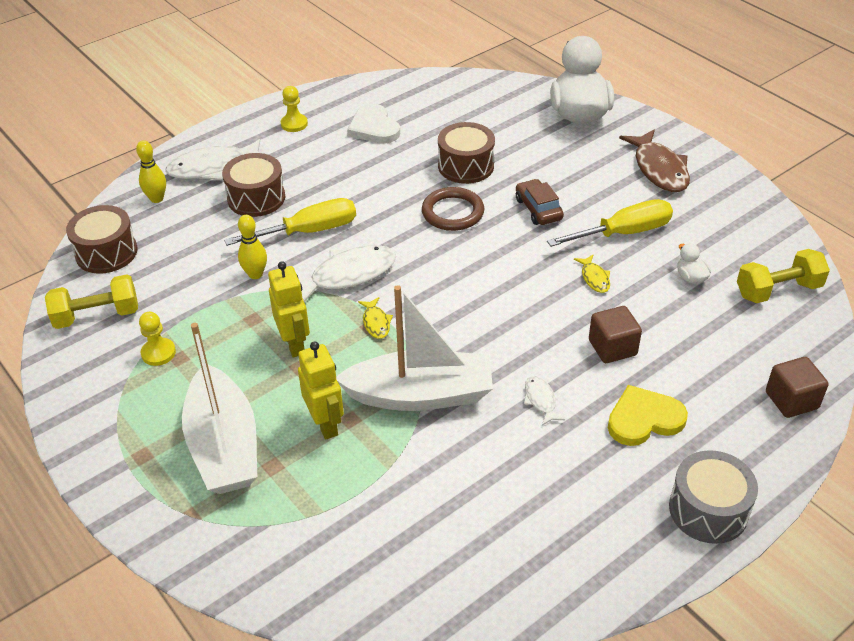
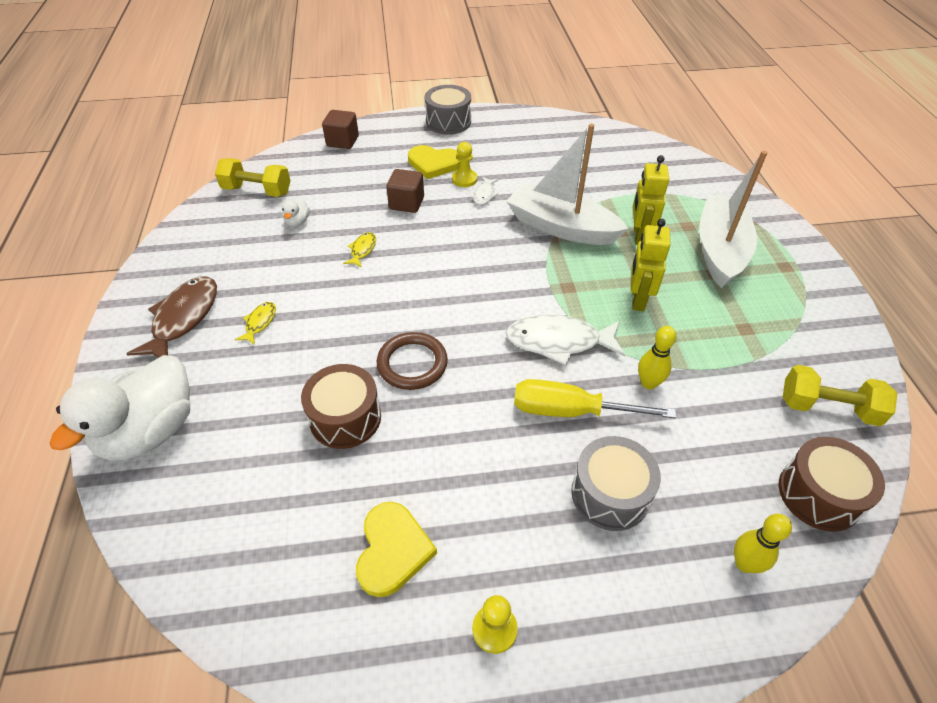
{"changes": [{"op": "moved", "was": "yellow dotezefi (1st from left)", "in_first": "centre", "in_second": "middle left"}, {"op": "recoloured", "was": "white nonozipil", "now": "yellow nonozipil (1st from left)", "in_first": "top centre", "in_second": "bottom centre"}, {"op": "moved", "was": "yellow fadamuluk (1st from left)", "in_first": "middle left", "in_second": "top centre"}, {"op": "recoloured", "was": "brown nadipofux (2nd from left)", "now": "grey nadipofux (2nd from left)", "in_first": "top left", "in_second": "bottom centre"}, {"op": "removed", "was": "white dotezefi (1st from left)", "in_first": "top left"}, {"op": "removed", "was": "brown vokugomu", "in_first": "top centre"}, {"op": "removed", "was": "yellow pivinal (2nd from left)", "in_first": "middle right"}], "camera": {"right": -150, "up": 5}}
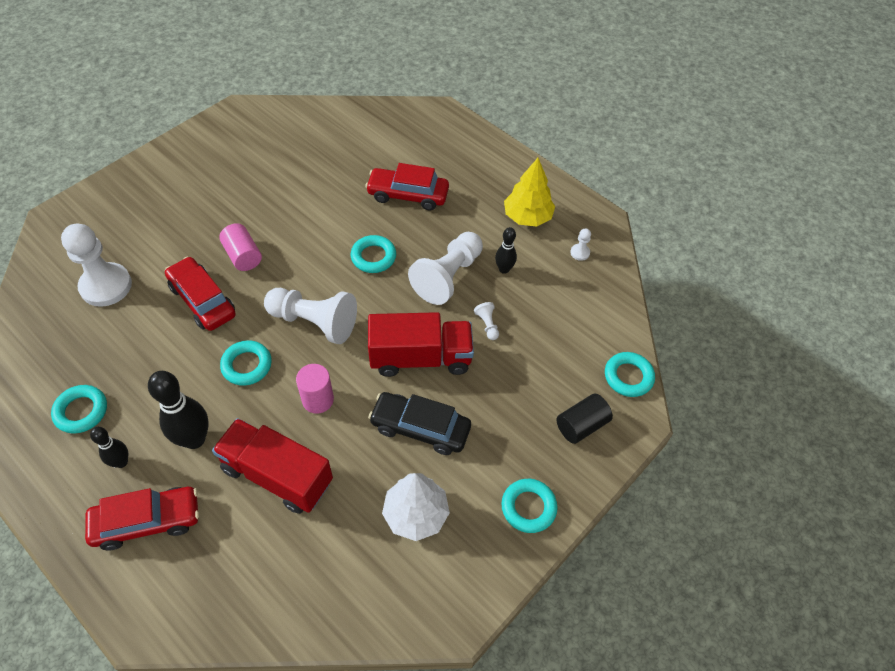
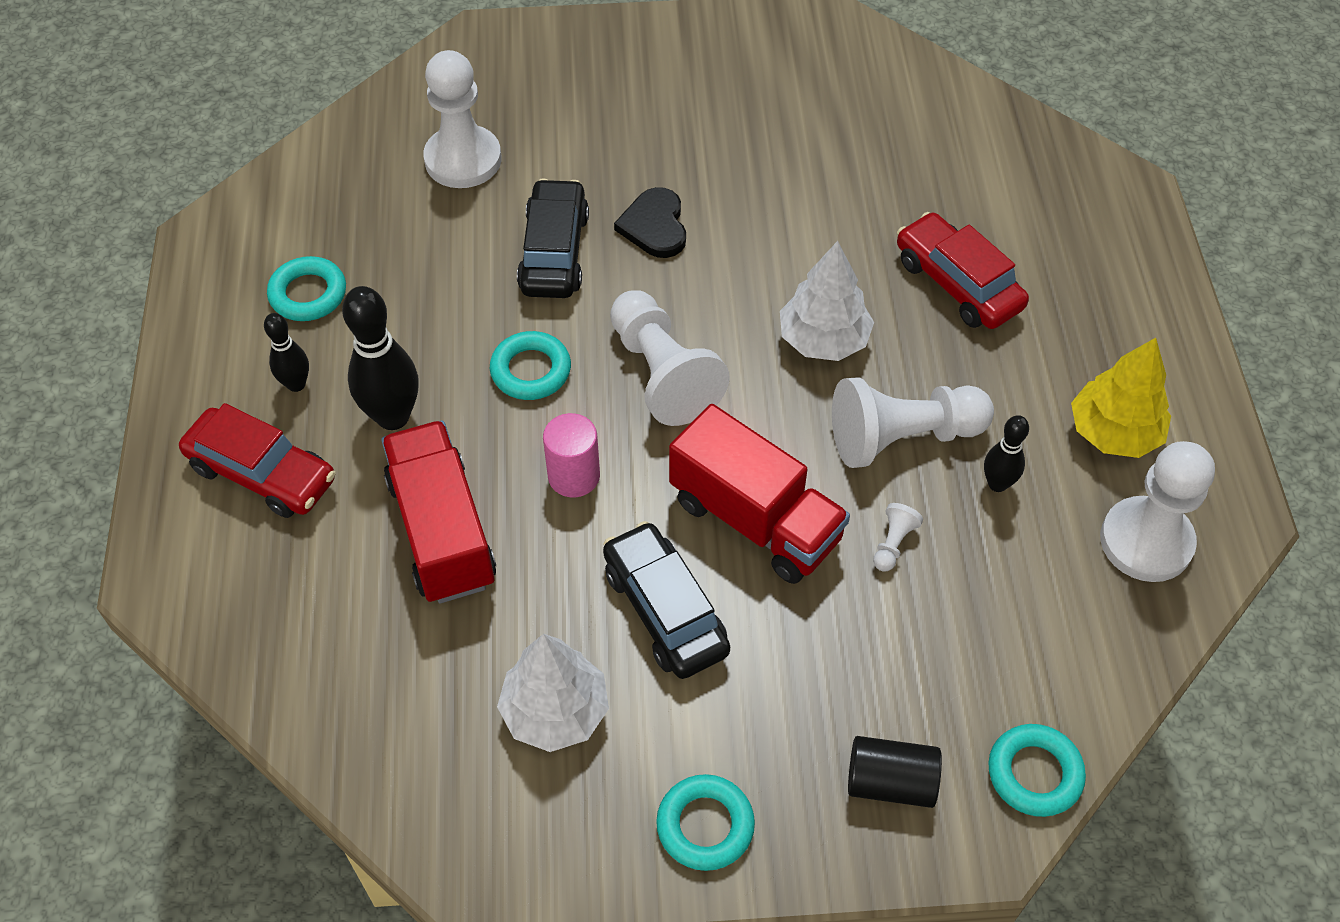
{"changes": [{"op": "recoloured", "was": "red vokugomu (2nd from left)", "now": "black vokugomu (1st from left)", "in_first": "middle left", "in_second": "top centre"}, {"op": "replaced", "was": "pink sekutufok (1st from left)", "now": "black nonozipil", "in_first": "middle left", "in_second": "top centre"}, {"op": "replaced", "was": "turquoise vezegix (3rd from left)", "now": "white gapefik (2nd from left)", "in_first": "centre", "in_second": "top centre"}, {"op": "resized", "was": "white fadamuluk (5th from left)", "in_first": "centre", "in_second": "middle right", "ratio": 2.41}], "camera": {"right": 45, "up": 0}}
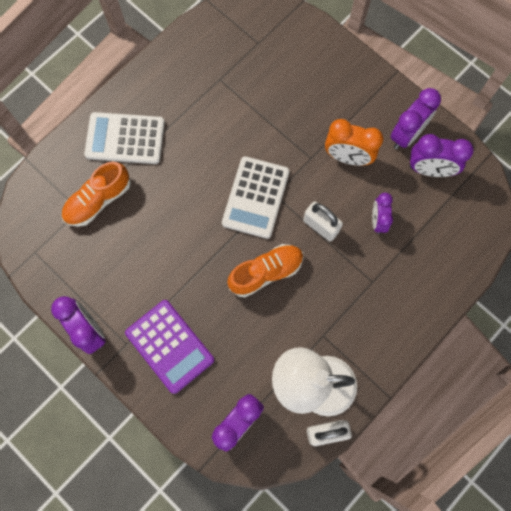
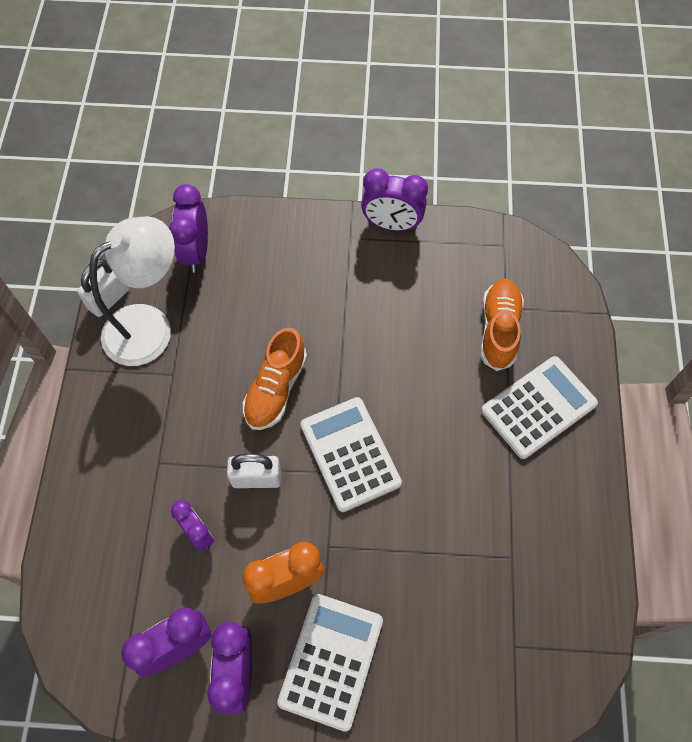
{"changes": [{"op": "added", "now": "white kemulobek (1st from left)", "in_second": "bottom centre"}, {"op": "removed", "was": "purple kemulobek", "in_first": "bottom left"}], "camera": {"right": 140, "up": -10}}
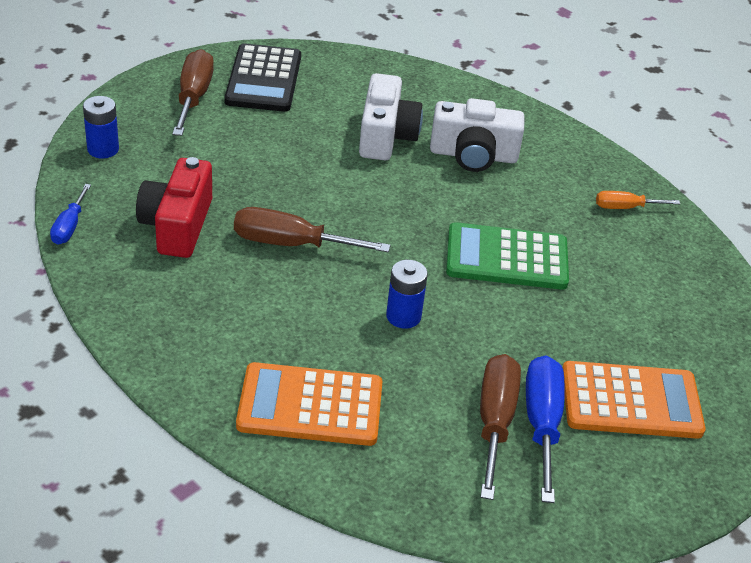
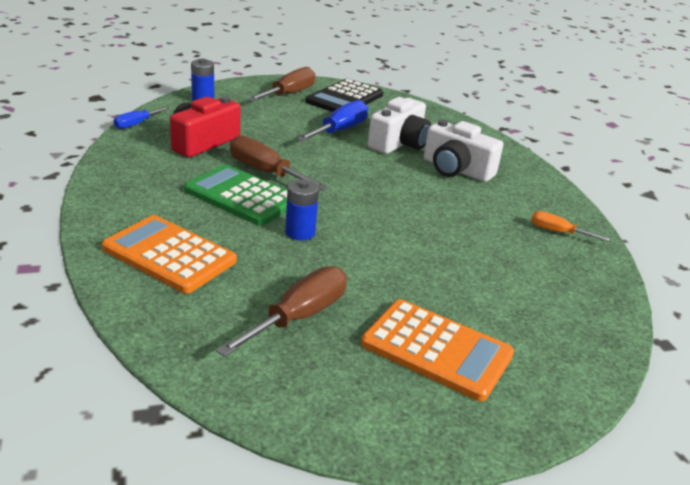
{"changes": [{"op": "moved", "was": "green kemulobek", "in_first": "middle right", "in_second": "centre"}, {"op": "moved", "was": "blue pivinal (2nd from left)", "in_first": "bottom right", "in_second": "top centre"}], "camera": {"right": 30, "up": -10}}
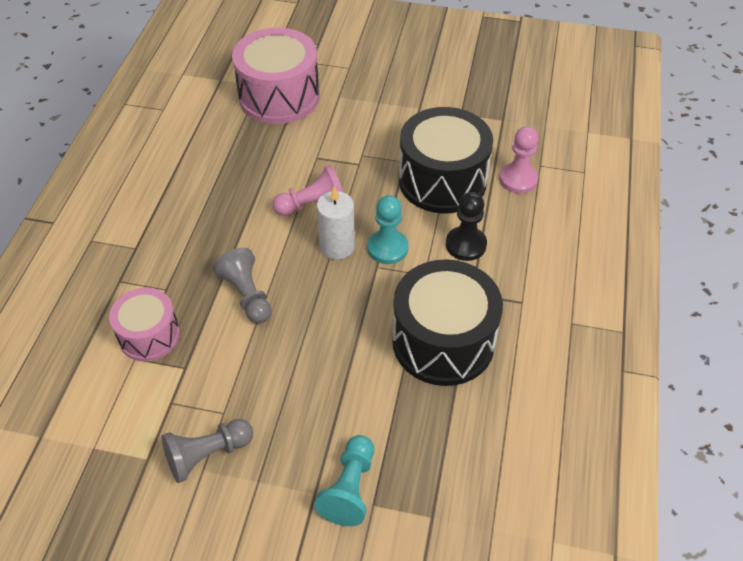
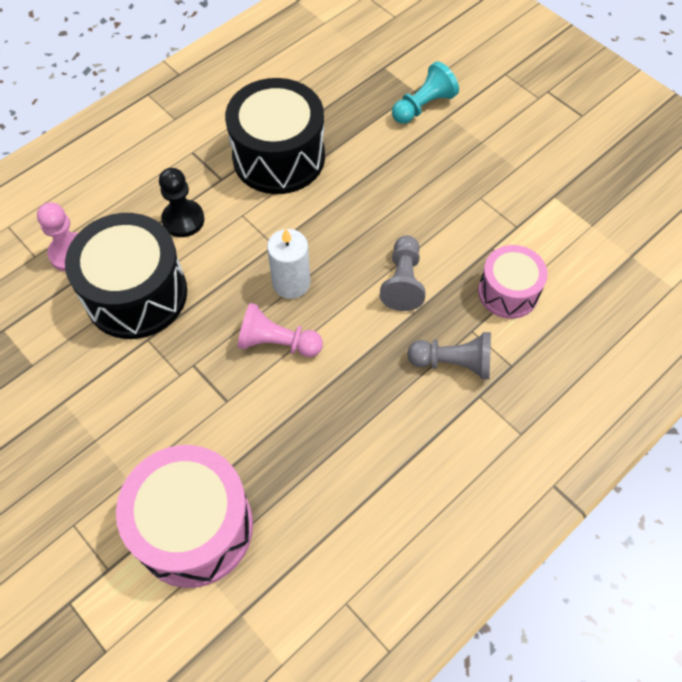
{"changes": [{"op": "moved", "was": "grey fadamuluk (1st from left in the first image)", "now": "grey fadamuluk (2nd from left)", "in_first": "bottom left", "in_second": "centre"}, {"op": "removed", "was": "turquoise fadamuluk (2nd from left)", "in_first": "centre"}], "camera": {"right": -145, "up": 10}}
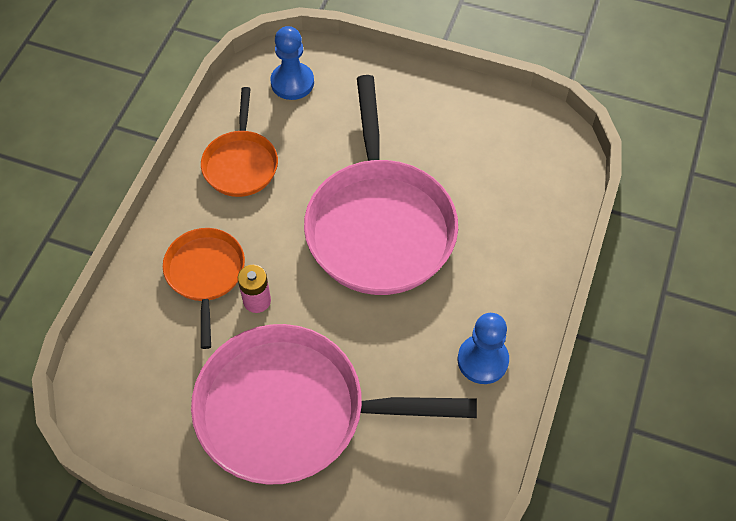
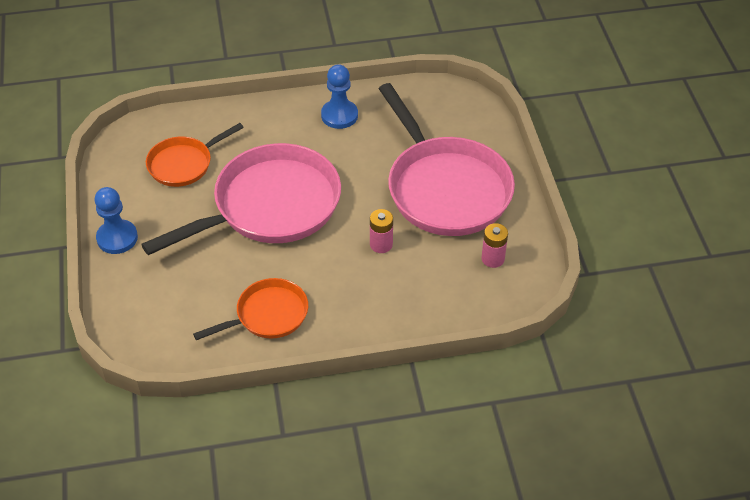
{"changes": [{"op": "moved", "was": "blue fadamuluk (1st from left)", "in_first": "top centre", "in_second": "middle left"}, {"op": "moved", "was": "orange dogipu (1st from left)", "in_first": "middle left", "in_second": "top left"}, {"op": "added", "now": "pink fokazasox (2nd from left)", "in_second": "centre"}], "camera": {"right": -120, "up": -10}}
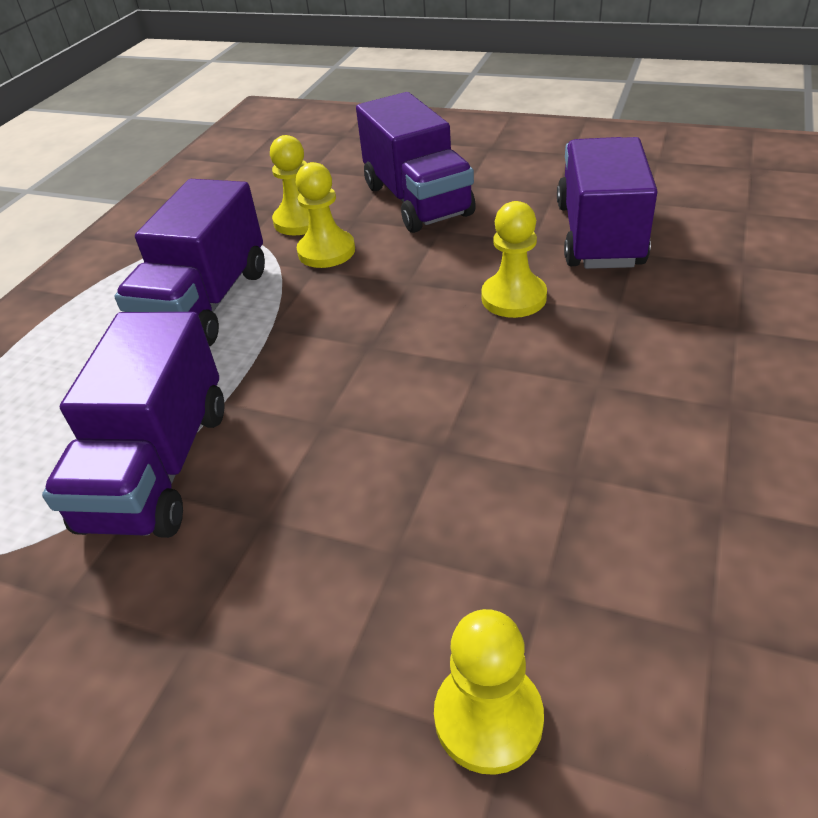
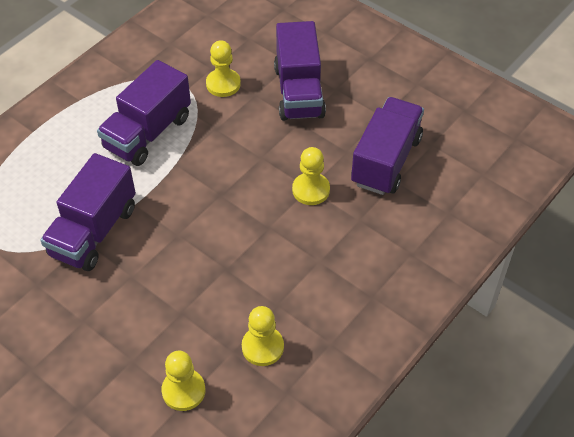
{"changes": [{"op": "moved", "was": "yellow fadamuluk (2nd from left in the first image)", "now": "yellow fadamuluk (3rd from left)", "in_first": "top centre", "in_second": "bottom centre"}], "camera": {"right": 15, "up": 10}}
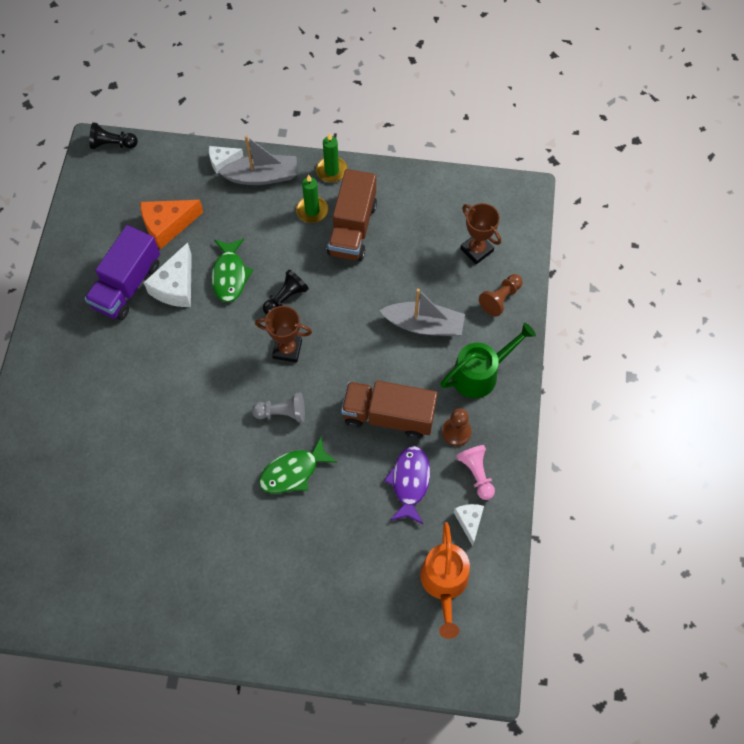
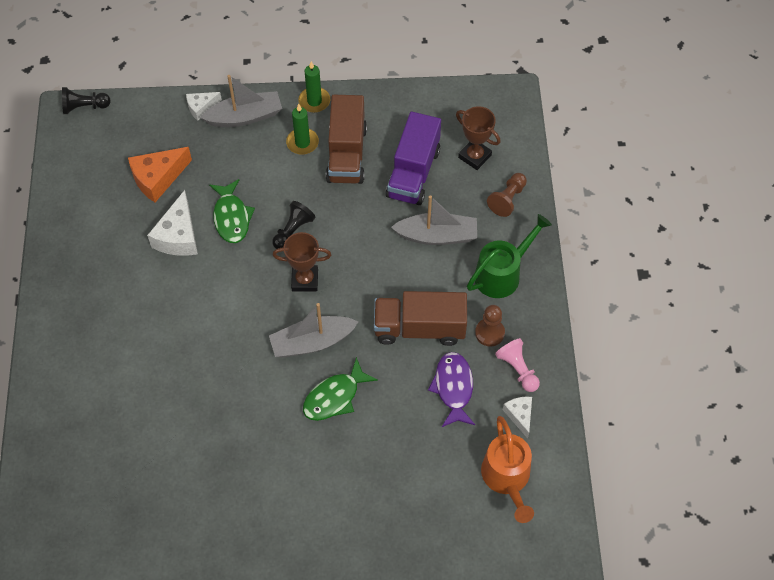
{"changes": [{"op": "replaced", "was": "grey fadamuluk", "now": "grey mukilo (2nd from left)", "in_first": "centre", "in_second": "centre"}, {"op": "moved", "was": "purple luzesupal", "in_first": "middle left", "in_second": "top centre"}], "camera": {"right": -10, "up": -5}}
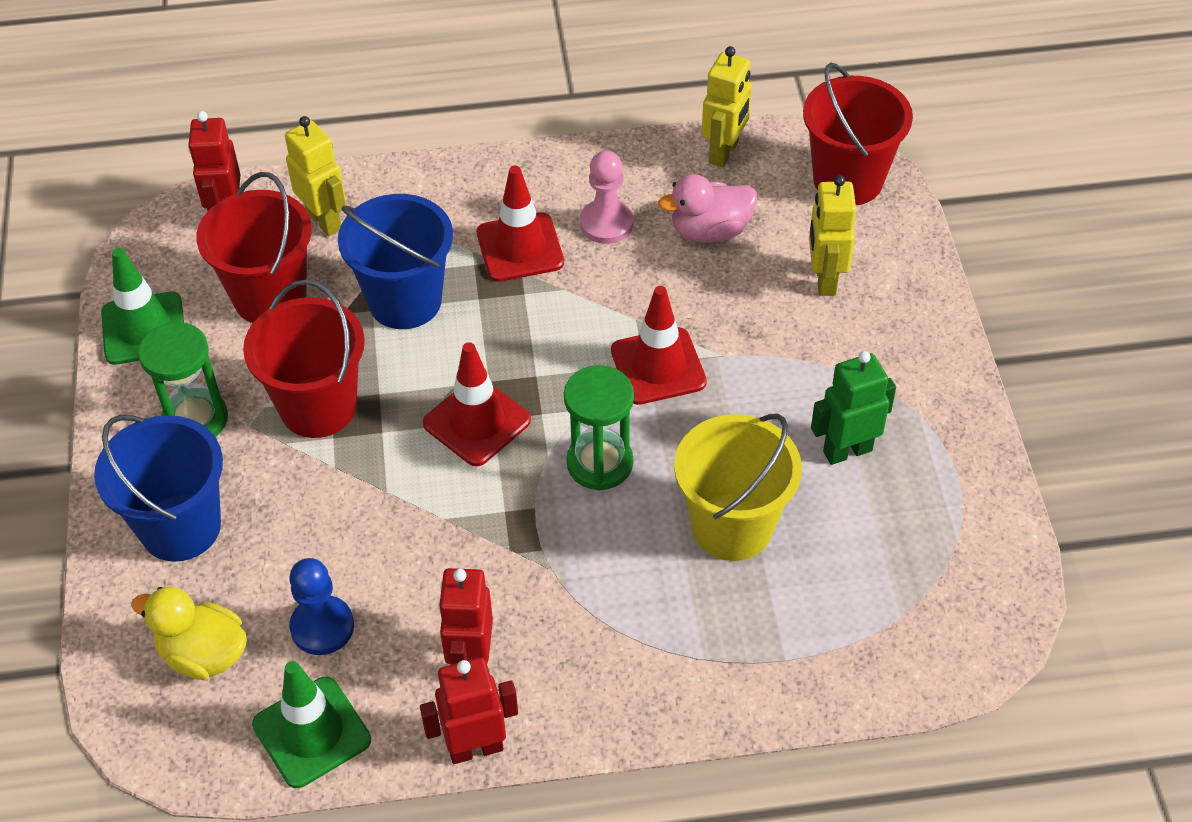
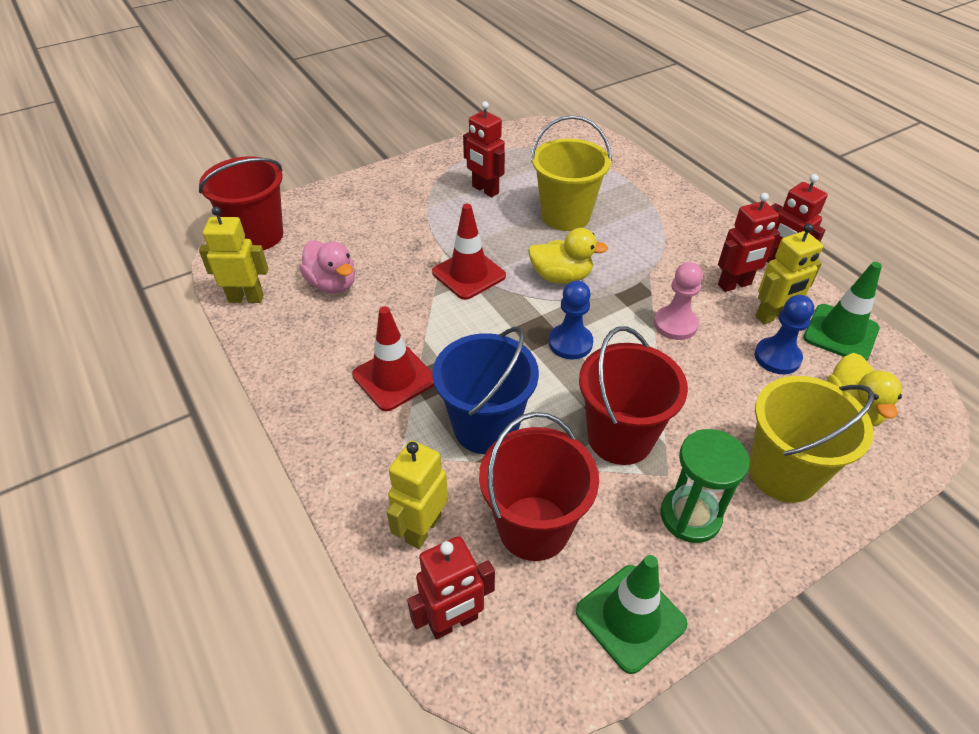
{"changes": [{"op": "recoloured", "was": "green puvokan", "now": "red puvokan (2nd from left)", "in_first": "middle right", "in_second": "top centre"}, {"op": "replaced", "was": "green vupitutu (2nd from left)", "now": "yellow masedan (1st from left)", "in_first": "centre", "in_second": "centre"}, {"op": "replaced", "was": "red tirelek (1st from left)", "now": "blue fadamuluk (1st from left)", "in_first": "centre", "in_second": "centre"}, {"op": "moved", "was": "pink fadamuluk", "in_first": "top centre", "in_second": "middle right"}, {"op": "recoloured", "was": "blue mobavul (1st from left)", "now": "yellow mobavul (2nd from left)", "in_first": "middle left", "in_second": "middle right"}, {"op": "moved", "was": "yellow puvokan (3rd from left)", "in_first": "top right", "in_second": "middle right"}], "camera": {"right": -115, "up": -5}}
